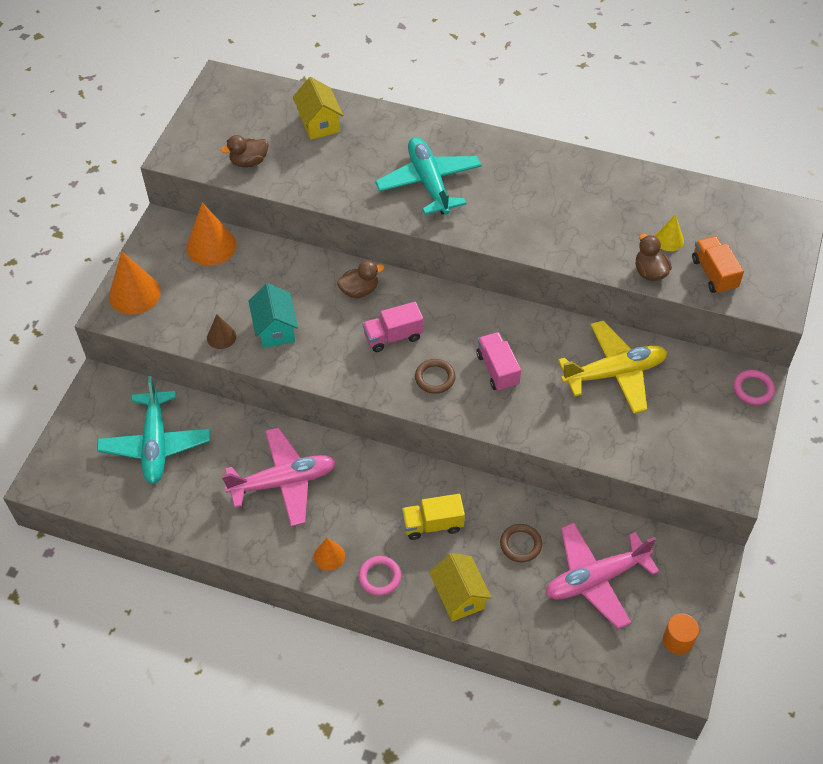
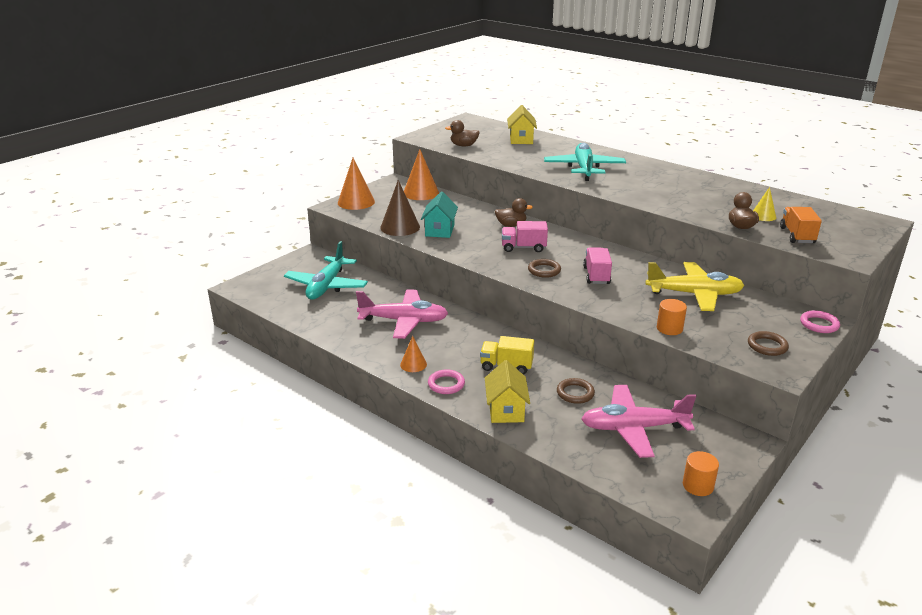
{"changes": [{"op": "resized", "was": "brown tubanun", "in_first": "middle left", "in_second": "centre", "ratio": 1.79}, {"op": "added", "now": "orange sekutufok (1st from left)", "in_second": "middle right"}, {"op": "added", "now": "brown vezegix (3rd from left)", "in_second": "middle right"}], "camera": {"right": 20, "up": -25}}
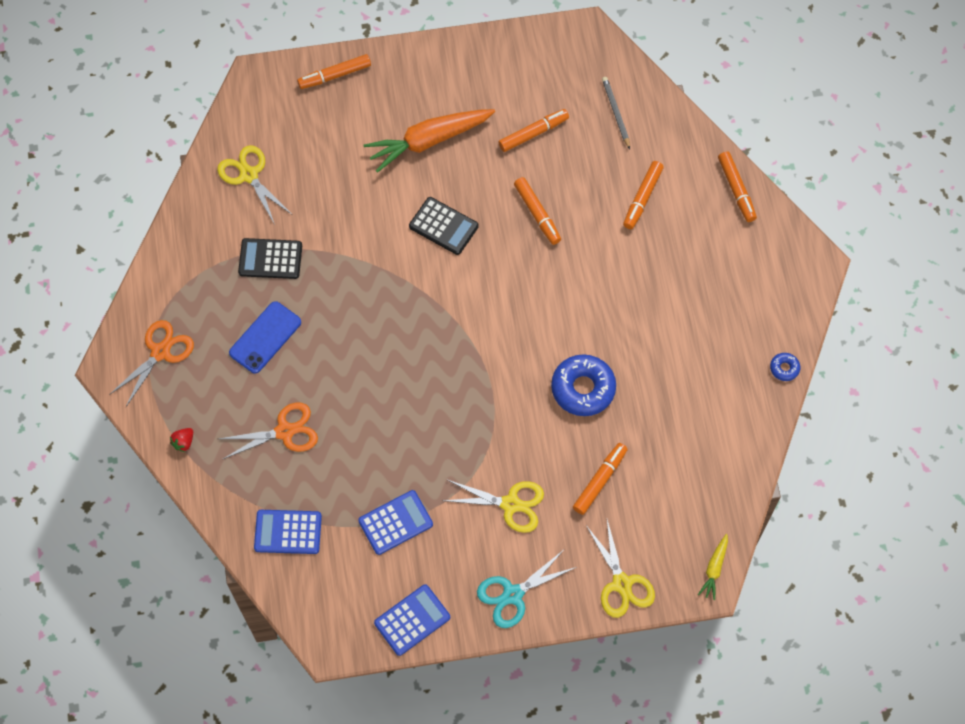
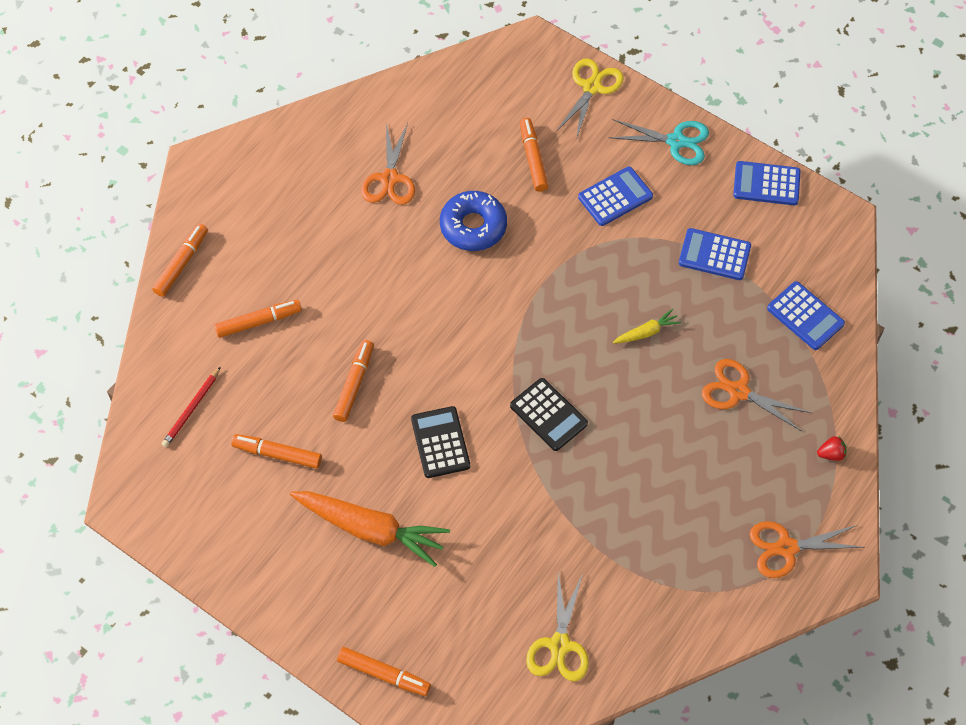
{"changes": [{"op": "recoloured", "was": "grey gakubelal", "now": "red gakubelal", "in_first": "top centre", "in_second": "middle left"}, {"op": "added", "now": "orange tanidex (1st from left)", "in_second": "top centre"}, {"op": "moved", "was": "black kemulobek (1st from left in the first image)", "now": "black kemulobek (2nd from left)", "in_first": "middle left", "in_second": "centre"}, {"op": "turned", "was": "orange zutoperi (4th from left in the first image)", "in_first": "centre", "in_second": "top centre", "clockwise": 90}, {"op": "replaced", "was": "yellow tanidex (2nd from left)", "now": "blue kemulobek (1st from left)", "in_first": "bottom centre", "in_second": "top centre"}, {"op": "moved", "was": "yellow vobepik", "in_first": "bottom right", "in_second": "middle right"}, {"op": "removed", "was": "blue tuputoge", "in_first": "middle left"}, {"op": "removed", "was": "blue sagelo (2nd from left)", "in_first": "middle right"}], "camera": {"right": -135, "up": -5}}
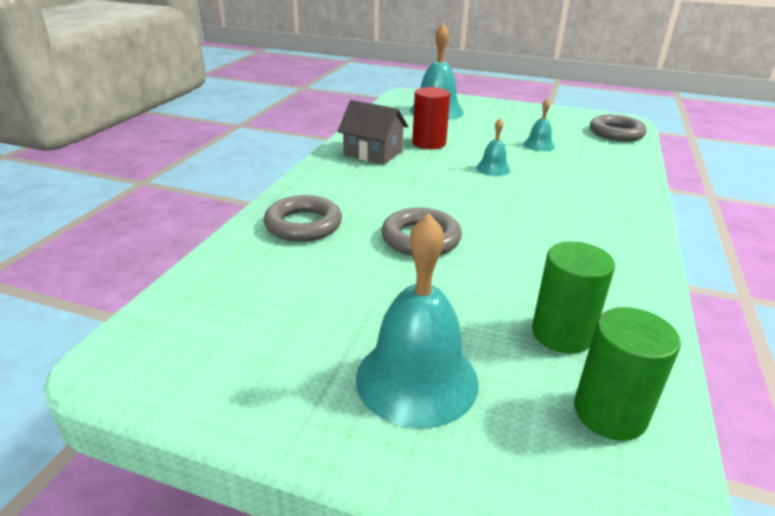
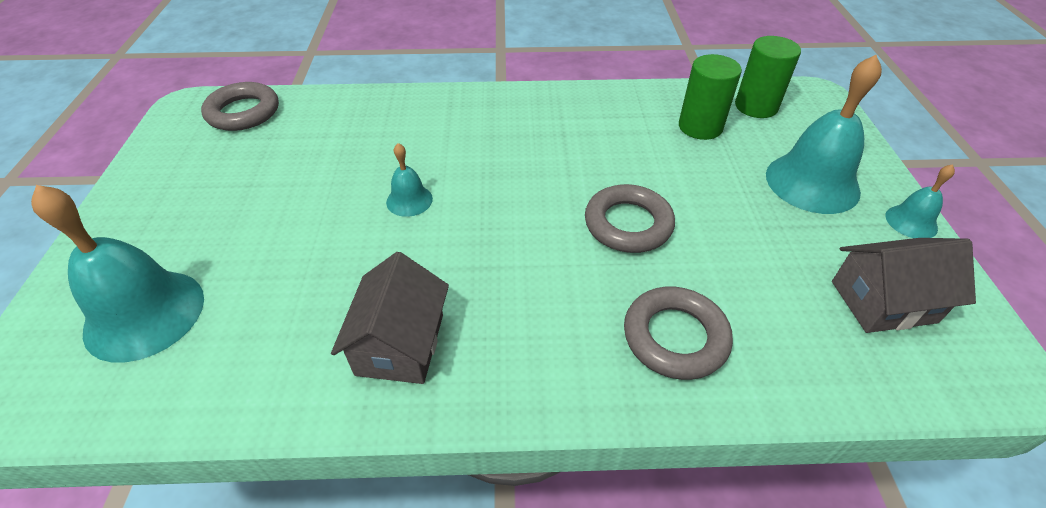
{"changes": [{"op": "added", "now": "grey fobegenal (2nd from left)", "in_second": "middle right"}, {"op": "moved", "was": "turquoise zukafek (4th from left)", "in_first": "top right", "in_second": "middle right"}, {"op": "removed", "was": "red sekutufok", "in_first": "top centre"}], "camera": {"right": -110, "up": 15}}
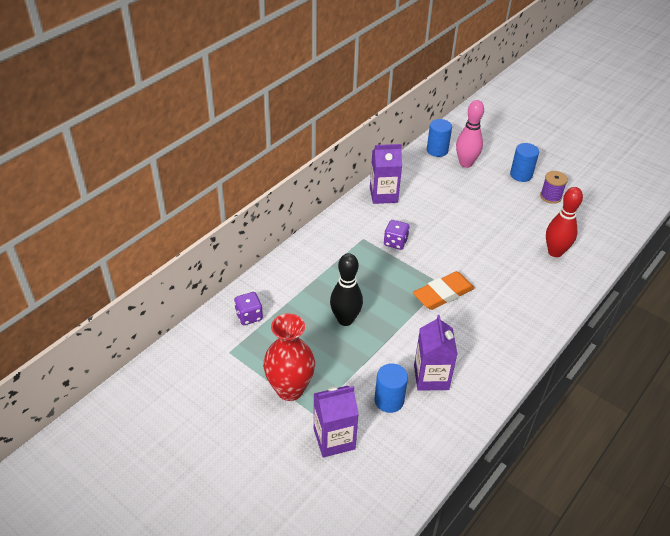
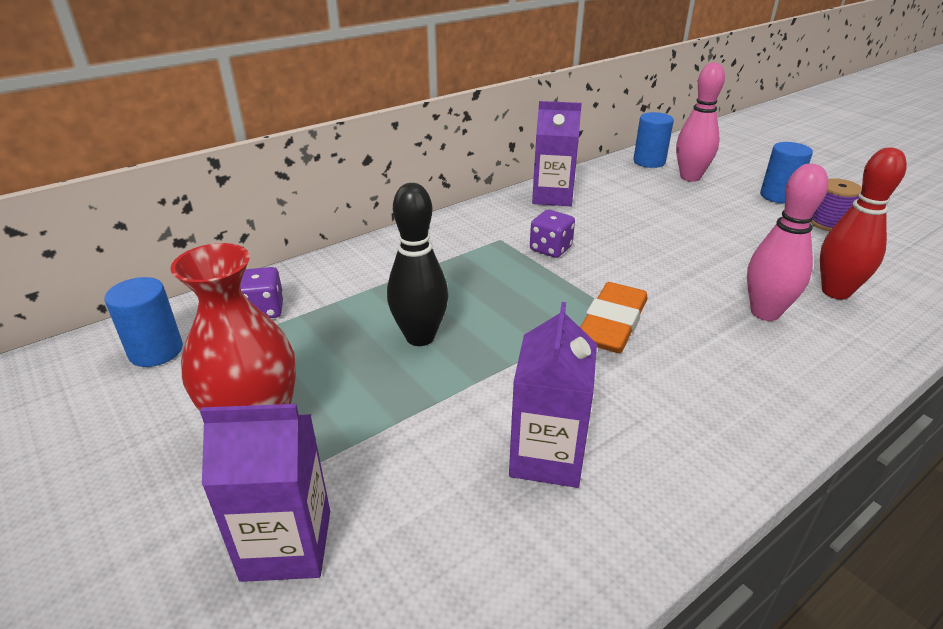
{"changes": [{"op": "moved", "was": "blue sekutufok (1st from left)", "in_first": "bottom centre", "in_second": "middle left"}, {"op": "turned", "was": "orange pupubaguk", "in_first": "centre", "in_second": "centre", "clockwise": -45}, {"op": "added", "now": "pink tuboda (2nd from left)", "in_second": "middle right"}], "camera": {"right": 15, "up": -10}}
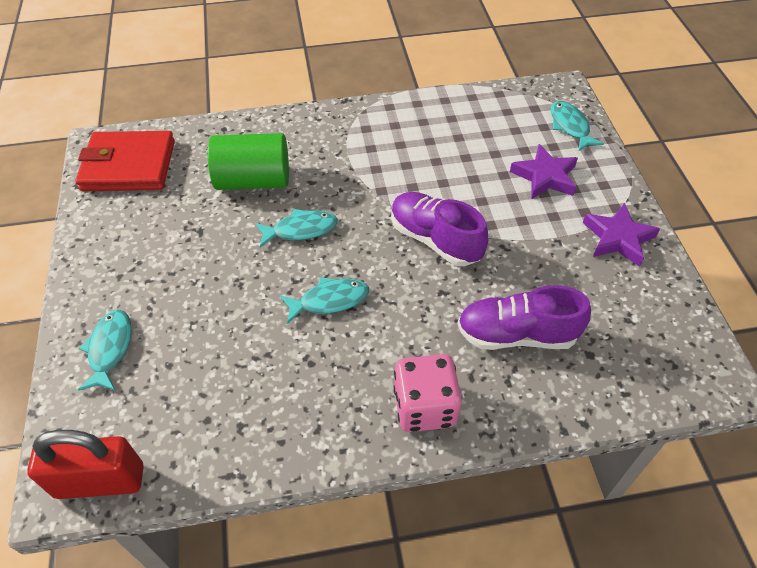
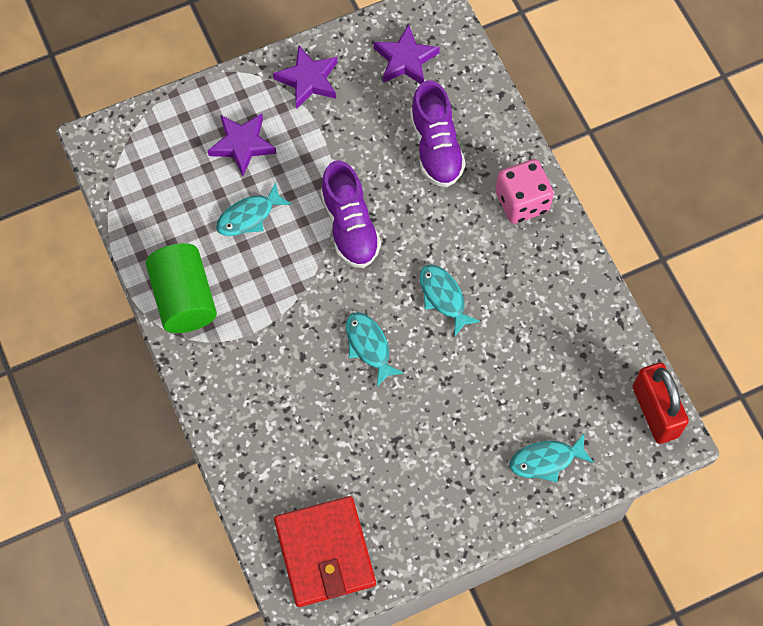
{"changes": [{"op": "moved", "was": "green sekutufok", "in_first": "top left", "in_second": "middle left"}, {"op": "moved", "was": "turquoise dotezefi (4th from left in the first image)", "now": "turquoise dotezefi (1st from left)", "in_first": "top right", "in_second": "middle left"}, {"op": "turned", "was": "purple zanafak (1st from left)", "in_first": "centre", "in_second": "centre", "clockwise": -45}, {"op": "added", "now": "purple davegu (3rd from left)", "in_second": "top centre"}], "camera": {"right": -105, "up": 15}}
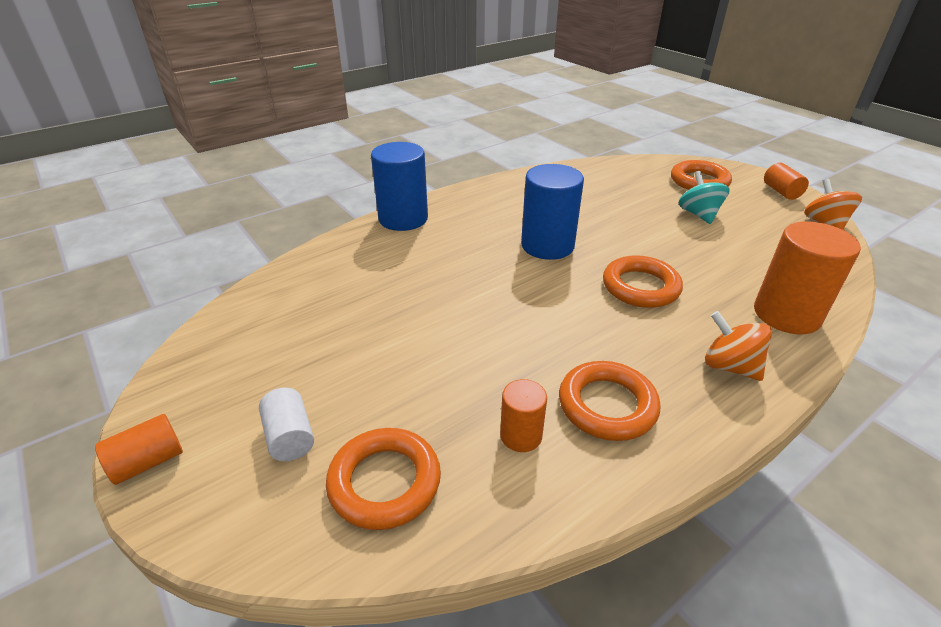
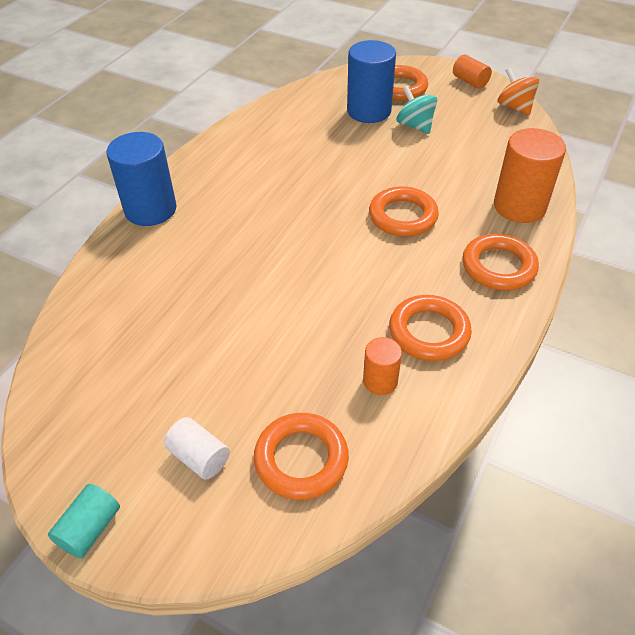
{"changes": [{"op": "recoloured", "was": "orange sekutufok (1st from left)", "now": "turquoise sekutufok", "in_first": "bottom left", "in_second": "bottom left"}, {"op": "moved", "was": "blue sekutufok (2nd from left)", "in_first": "centre", "in_second": "top centre"}, {"op": "replaced", "was": "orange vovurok (1st from left)", "now": "orange vezegix (5th from left)", "in_first": "middle right", "in_second": "middle right"}], "camera": {"right": -25, "up": 10}}
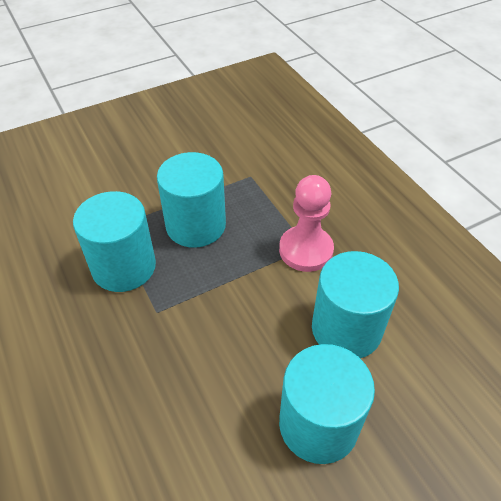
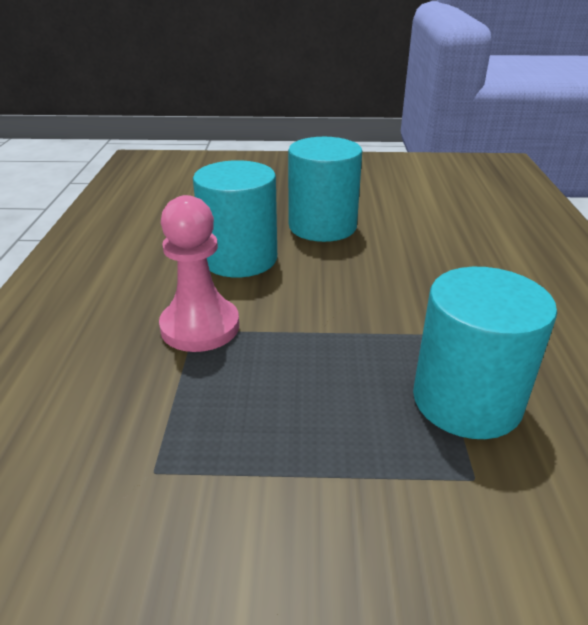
{"changes": [{"op": "removed", "was": "turquoise sekutufok (2nd from left)", "in_first": "centre"}], "camera": {"right": -150, "up": -15}}
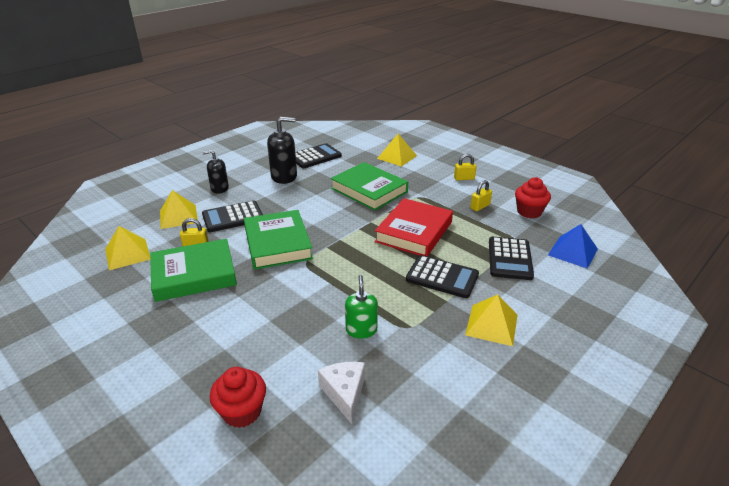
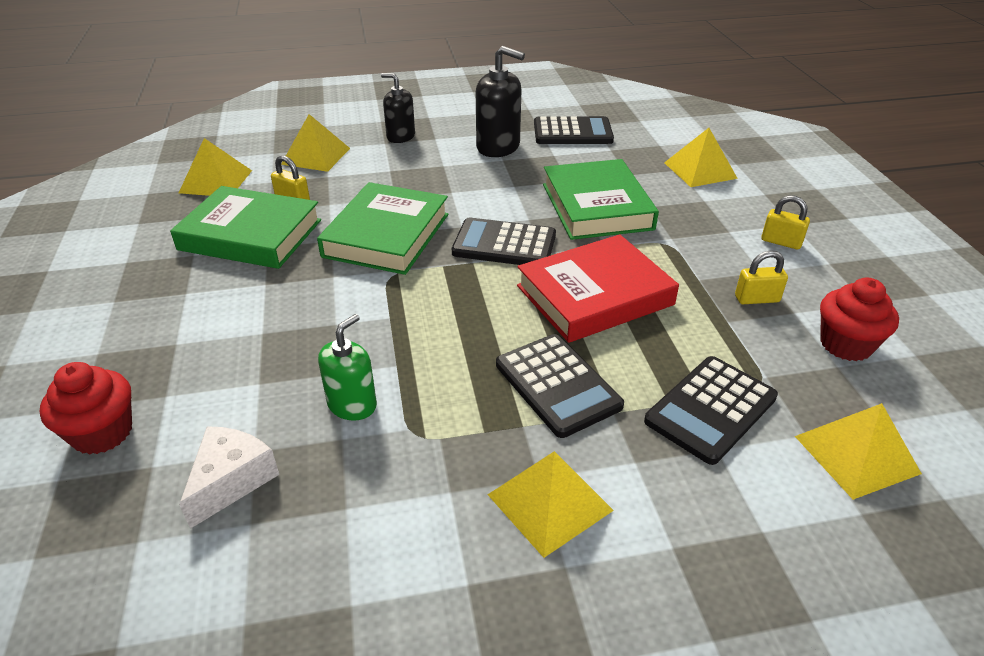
{"changes": [{"op": "moved", "was": "black kemulobek (1st from left)", "in_first": "middle left", "in_second": "centre"}, {"op": "recoloured", "was": "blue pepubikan", "now": "yellow pepubikan (5th from left)", "in_first": "middle right", "in_second": "bottom right"}], "camera": {"right": 35, "up": 5}}
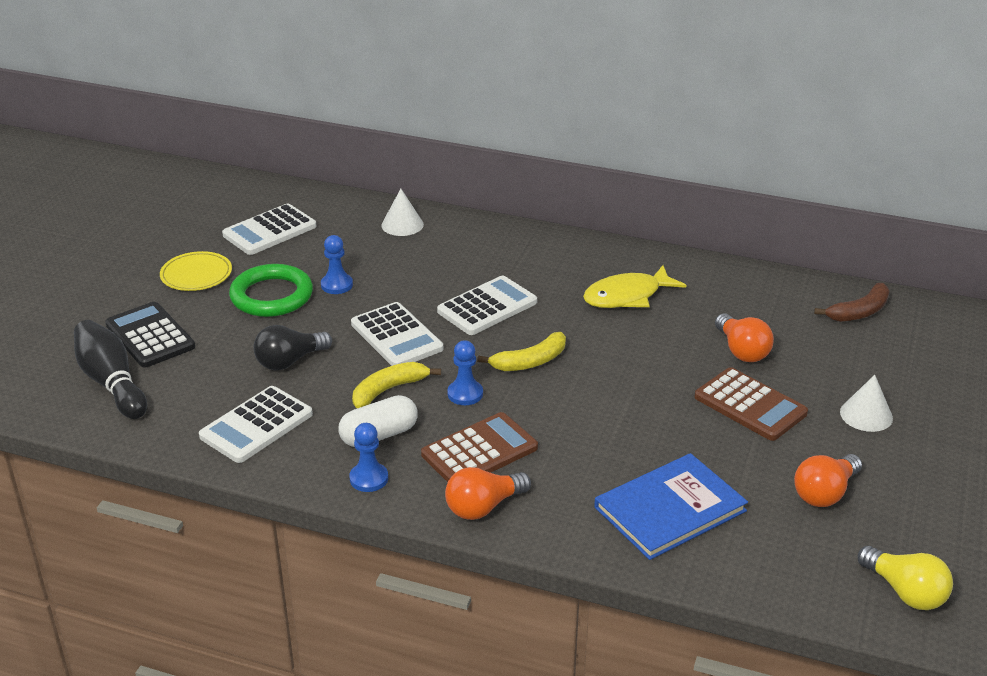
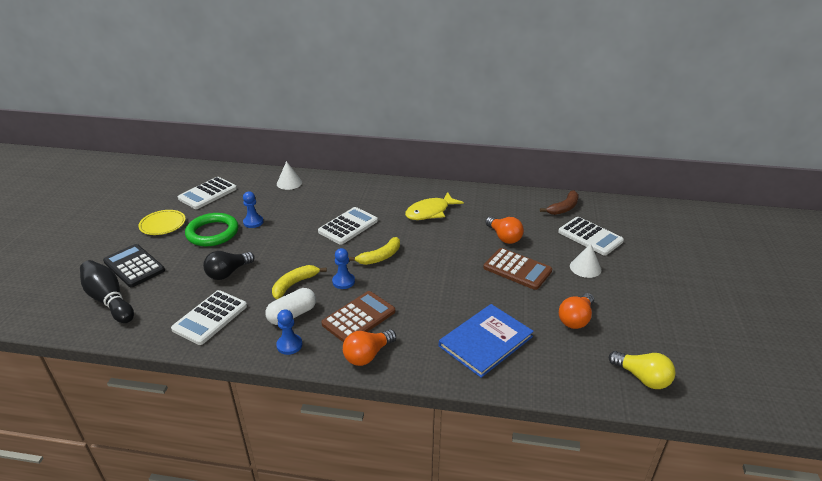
{"changes": [{"op": "moved", "was": "white kemulobek (3rd from left in the first image)", "now": "white kemulobek (4th from left)", "in_first": "centre", "in_second": "middle right"}], "camera": {"right": -10, "up": 0}}
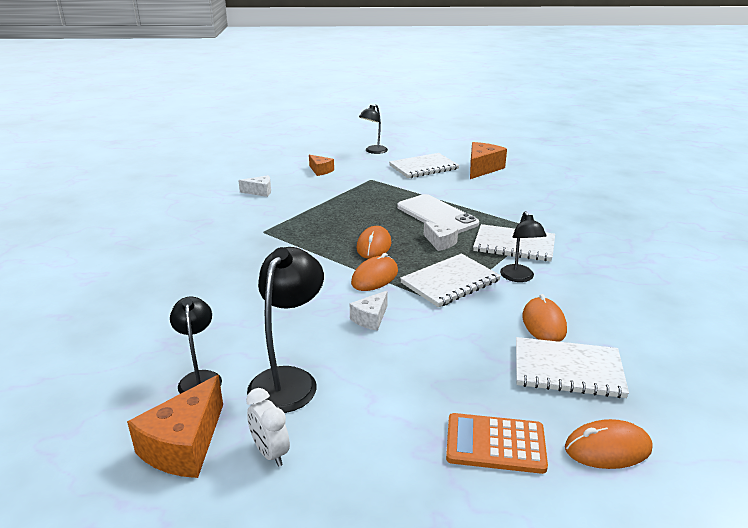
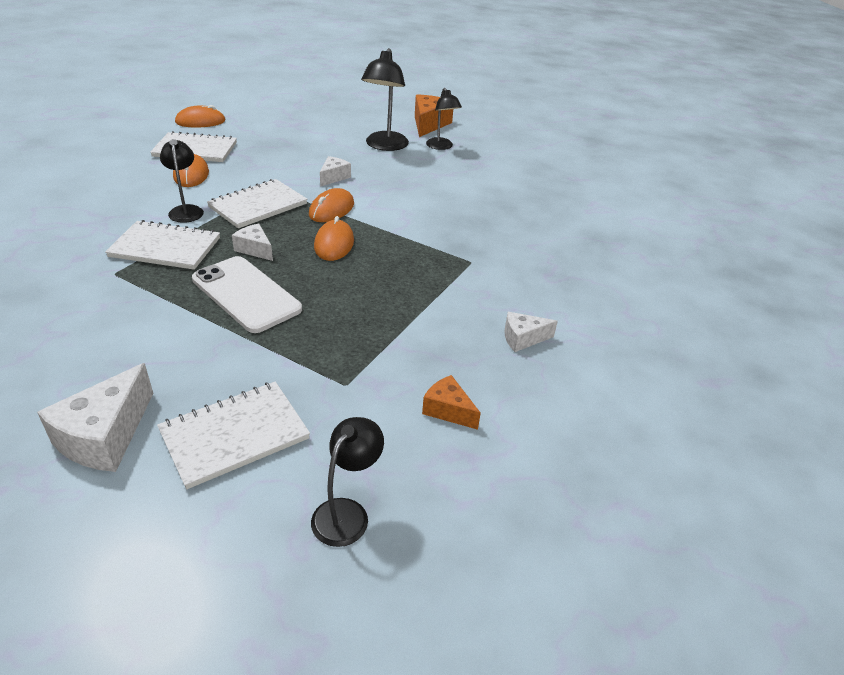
{"changes": [{"op": "recoloured", "was": "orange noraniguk (3rd from left)", "now": "white noraniguk (1st from left)", "in_first": "top centre", "in_second": "middle left"}, {"op": "removed", "was": "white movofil", "in_first": "bottom centre"}, {"op": "removed", "was": "orange kemulobek", "in_first": "bottom centre"}], "camera": {"right": 170, "up": 10}}
